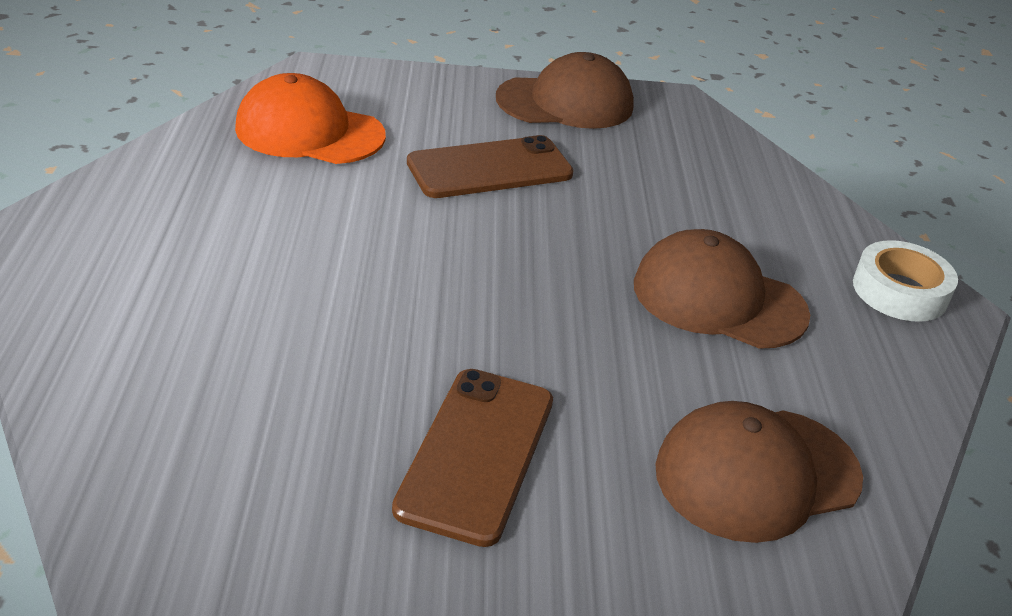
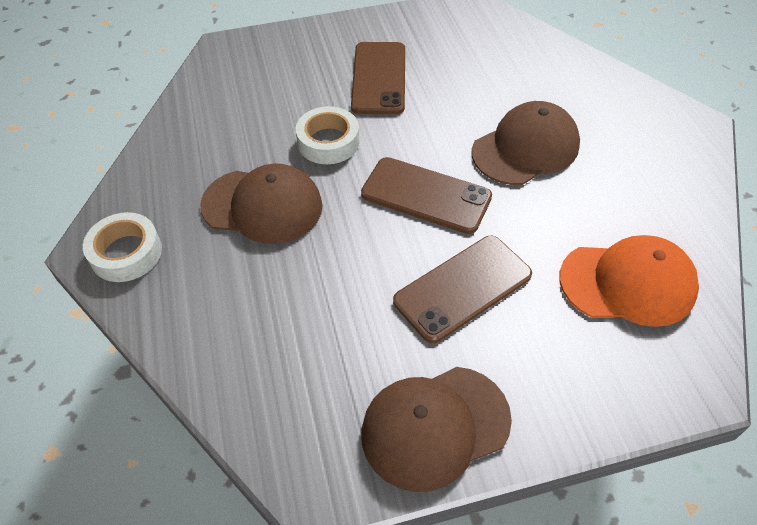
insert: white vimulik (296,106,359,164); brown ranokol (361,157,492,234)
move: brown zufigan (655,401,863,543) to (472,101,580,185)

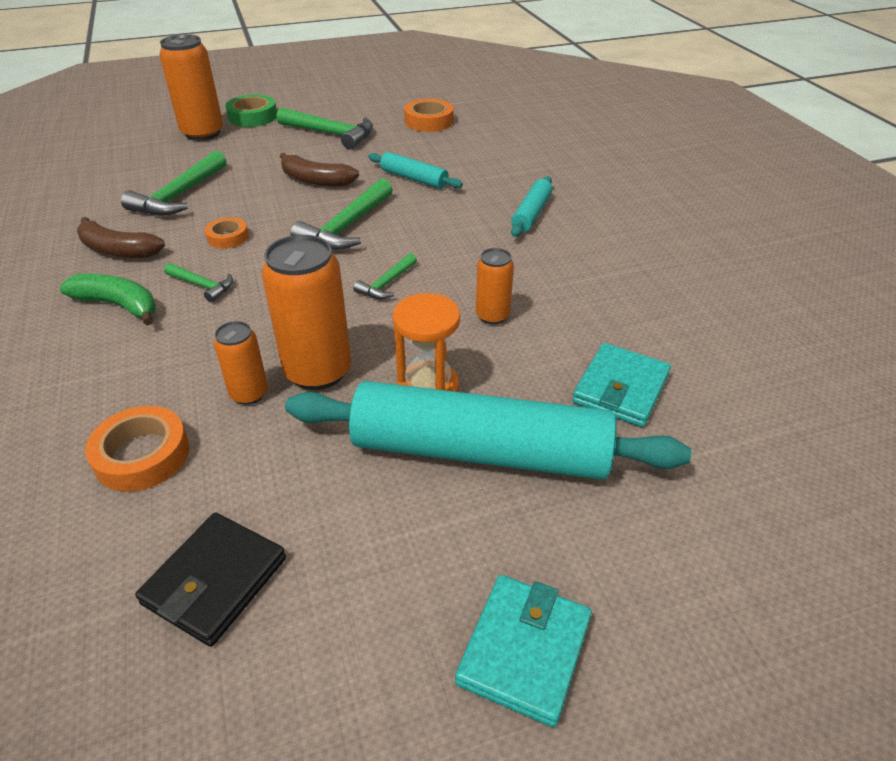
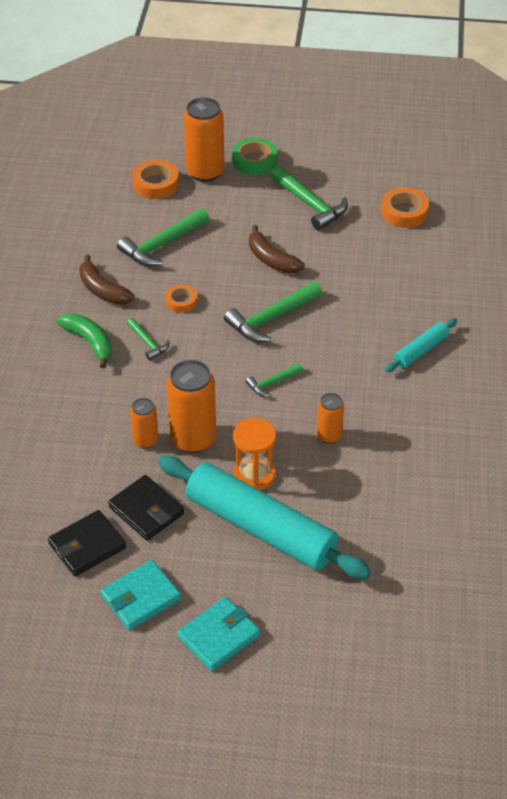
delete: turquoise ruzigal (368,152,463,189)
insert: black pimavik (108,475,184,541)
move: orange vimulik (85,406,189,492) to (133,160,179,199); turquoise pimavik (572,343,671,427) to (100,560,181,630)

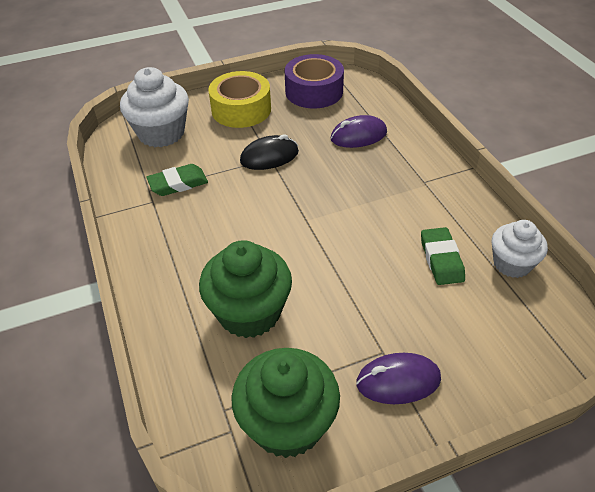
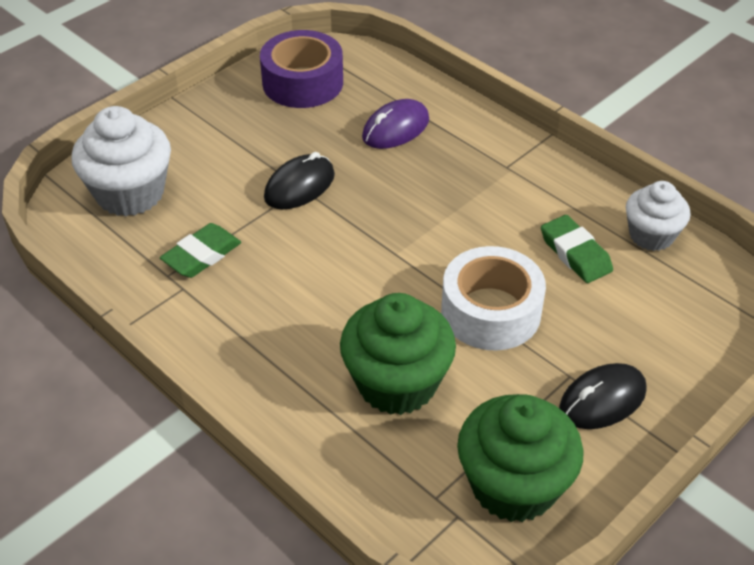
delete: yellow vimulik (208,71,271,128)
insert: white vimulik (441,246,546,351)
recolor: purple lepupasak (356,353,441,404) to black lepupasak (559,363,647,429)

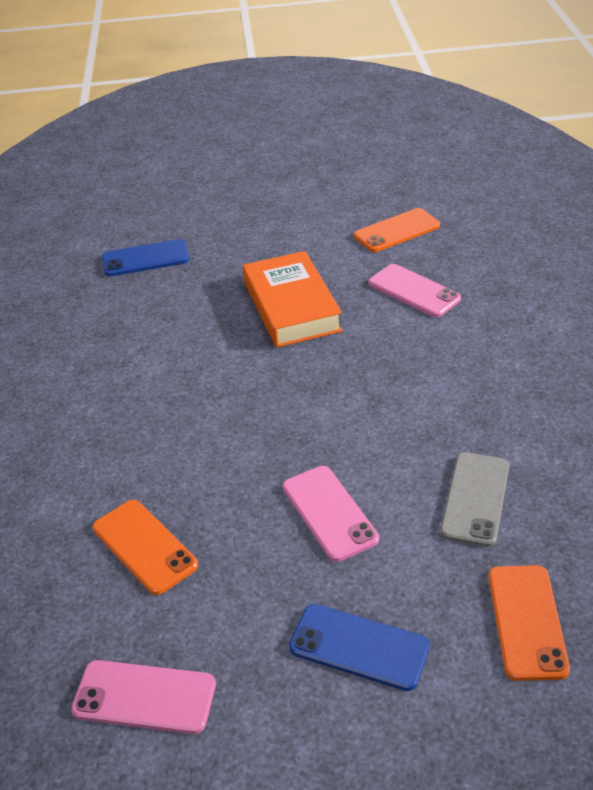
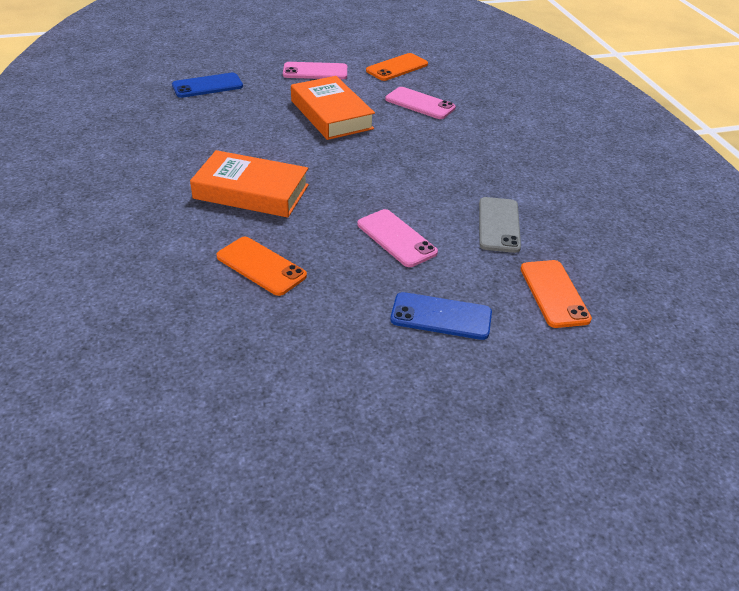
insert: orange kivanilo (190,150,309,218)
move: pink ranokol (71,660,216,734) to (283,62,347,79)

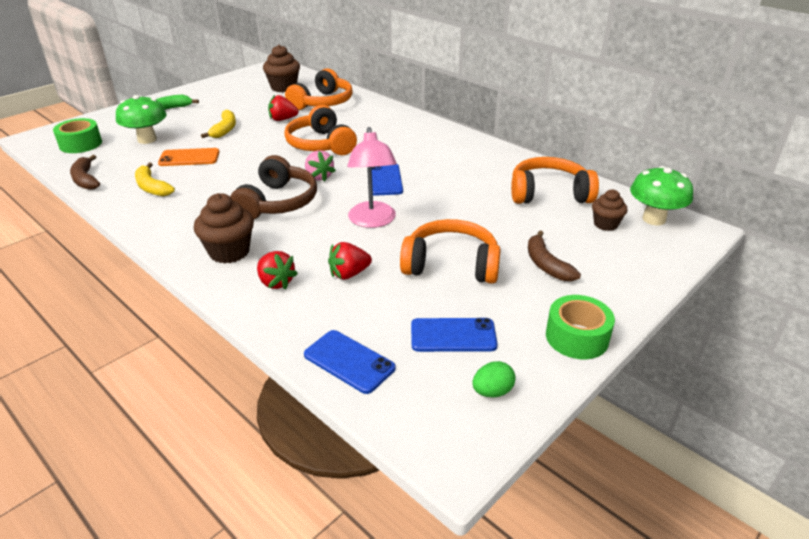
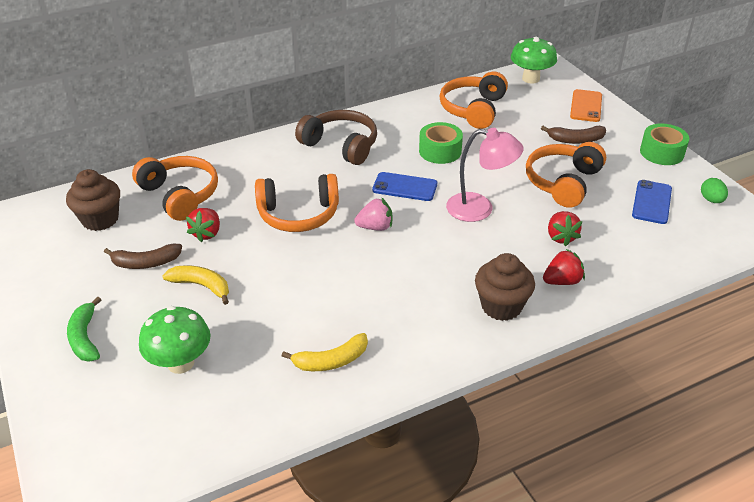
delete: blue ranokol (304,330,396,394); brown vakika (592,189,627,231)
move: green vimulik (53,118,102,153) to (419,122,463,164); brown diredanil (70,155,100,190) to (104,244,182,269); orange ranokol (158,148,219,166) to (570,89,602,122); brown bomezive (230,155,317,219) to (295,110,377,165)

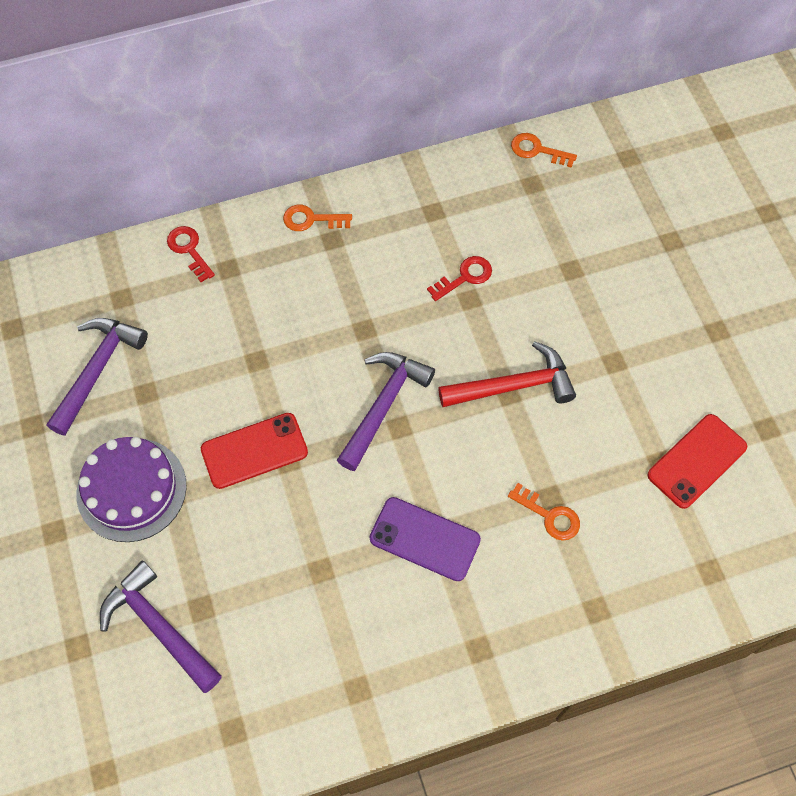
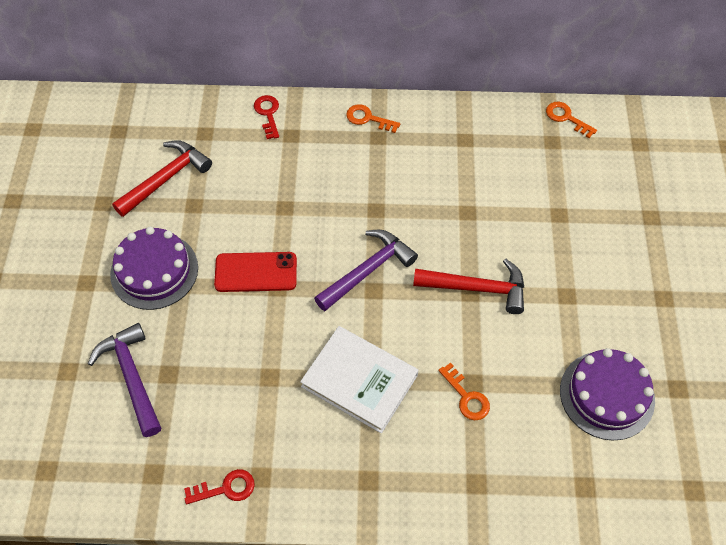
move: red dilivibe (427,256,492,301) to (184,469,255,504)
replace: purple ranokol (370,497,481,581) to white kivanilo (300,326,418,433); red ranokol (647,414,747,509) to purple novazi (560,348,655,440)
recolor: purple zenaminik (46,318,148,436) to red zenaminik (112,140,212,217)

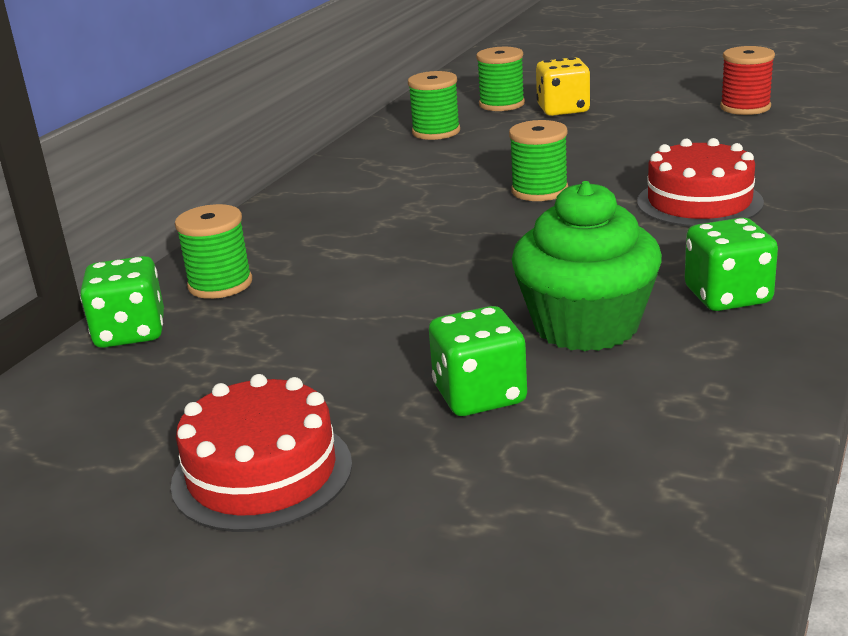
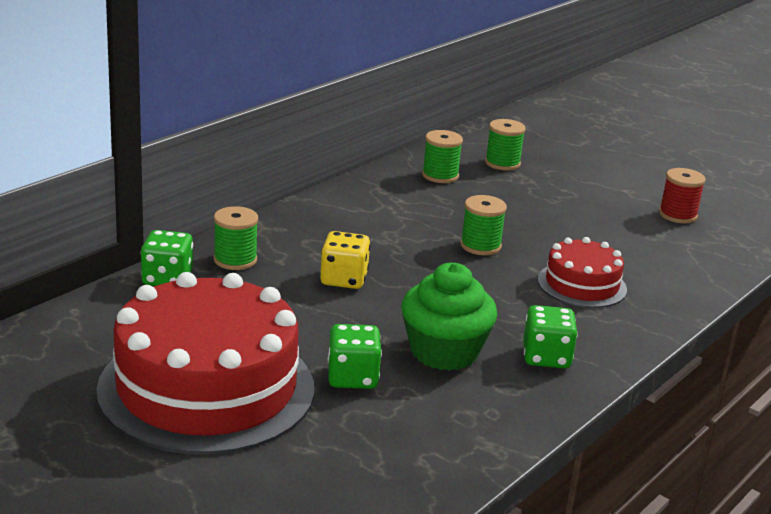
move: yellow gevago (536,57,590,116) to (320,231,370,289)
resize: red novazi (171,374,352,532) = (96,272,314,455) x2.01

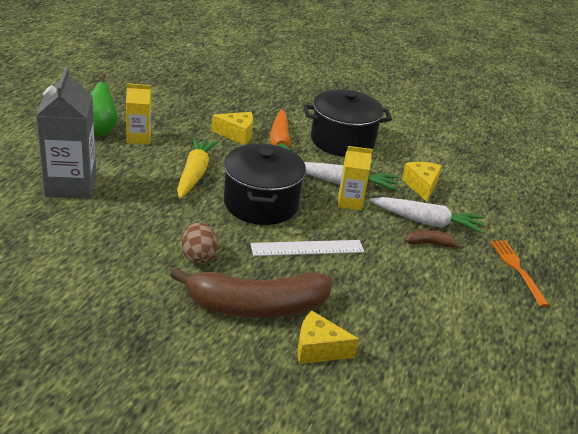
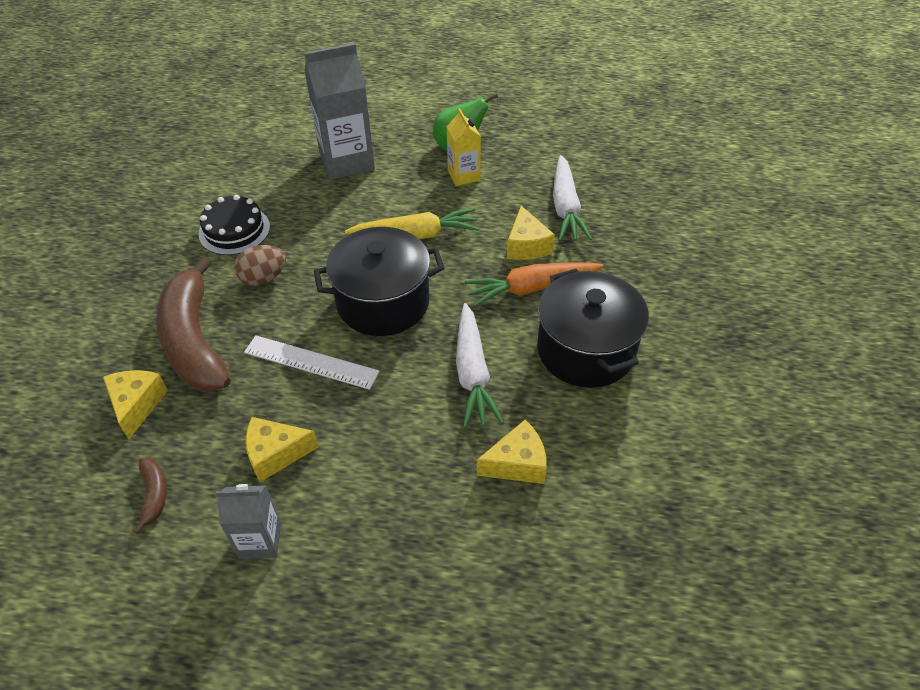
delete: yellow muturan (338,146,373,210); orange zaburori (491,240,549,307)
insert: black novazi (198,195,270,255); grey muturan (216,484,281,559); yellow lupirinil (246,417,318,482)
move: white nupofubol (370,197,484,234) to (553,155,592,241); brown diredanil (405,230,464,250) to (134,457,167,534)
rotate: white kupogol (251,240,364,256) = (244,335,380,390) 45 degrees counterclockwise

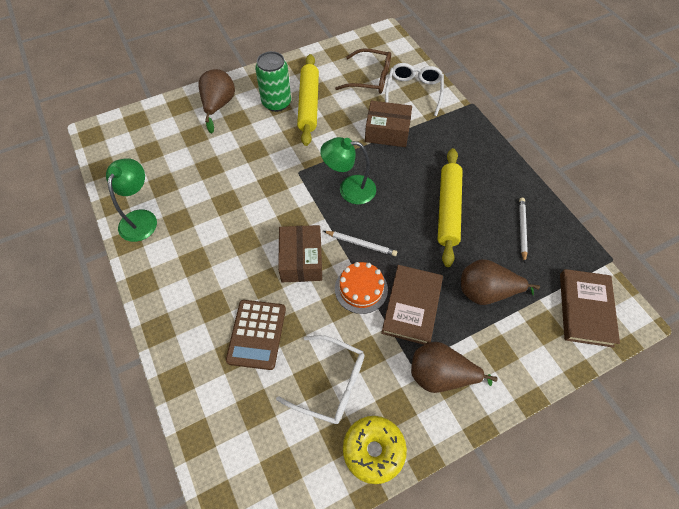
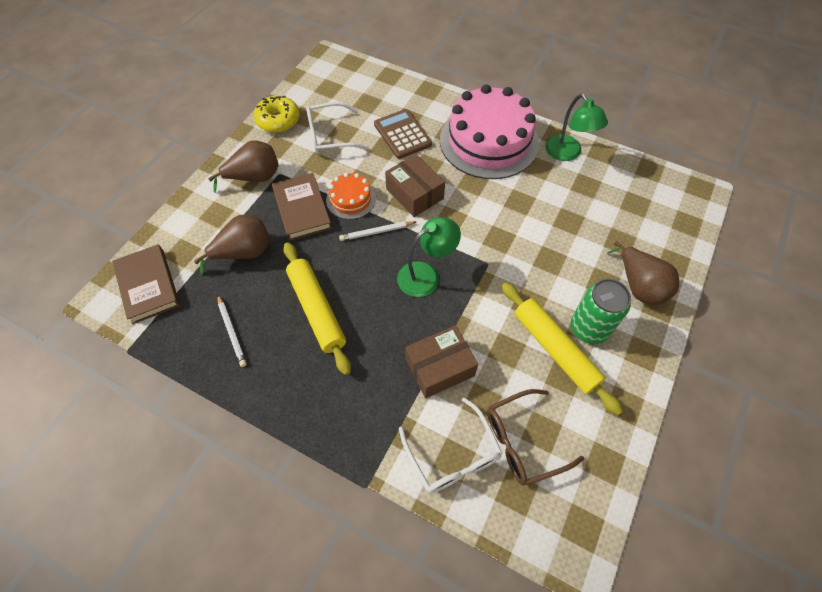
insert: pink novazi (440,84,539,179)

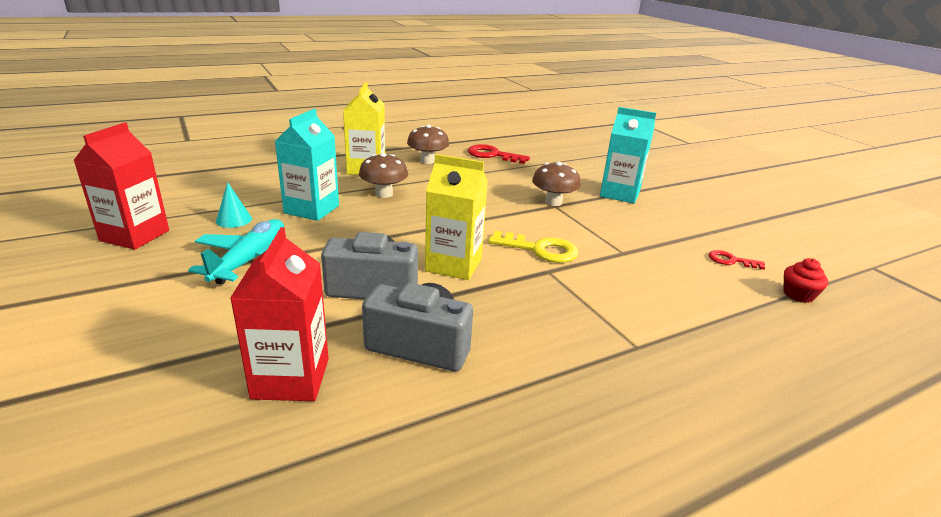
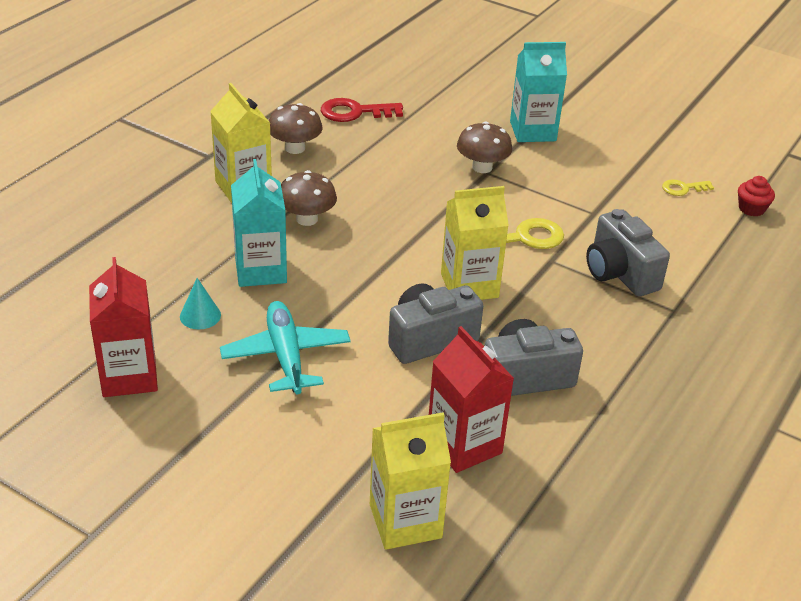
insert: yellow muturan (370,412,451,550); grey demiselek (586,209,670,296)
recolor: red dilivibe (709,250,765,270) to yellow dilivibe (662,179,714,196)

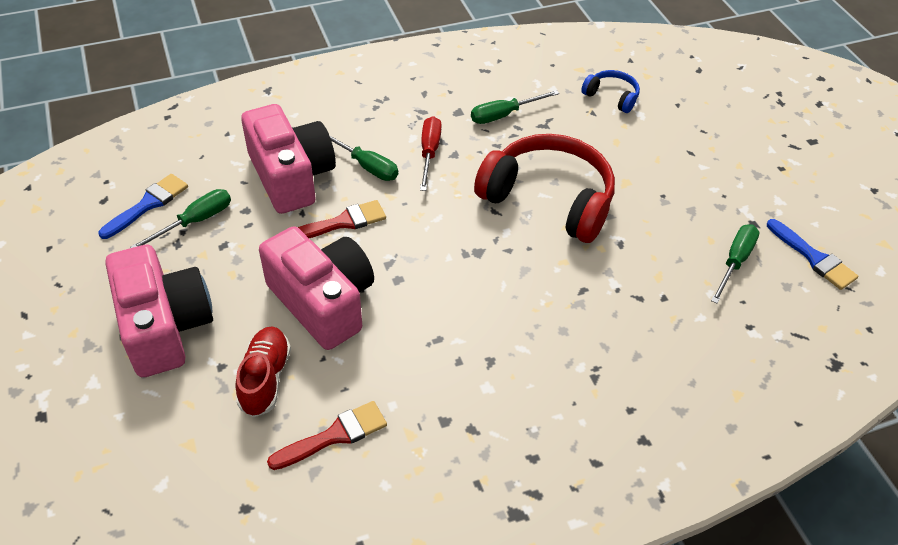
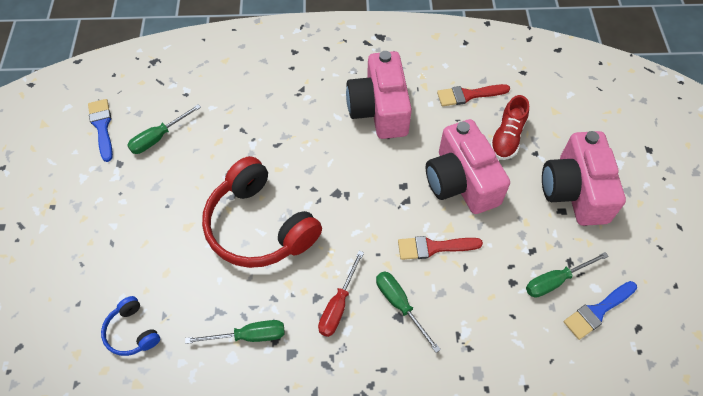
move: pink demiselek (241,104,336,214) to (346,51,412,139)

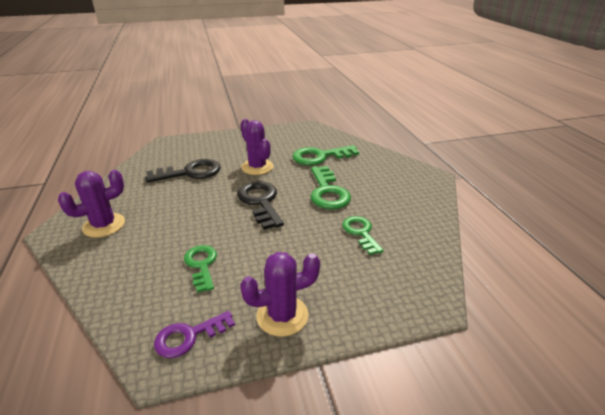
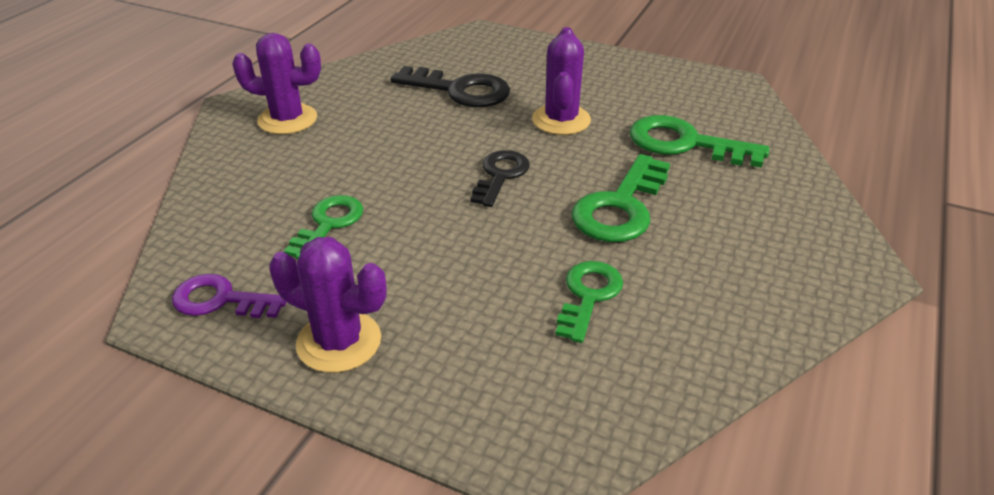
resize: black dilivibe (237,181,284,230) = (471,150,530,207) x0.66

